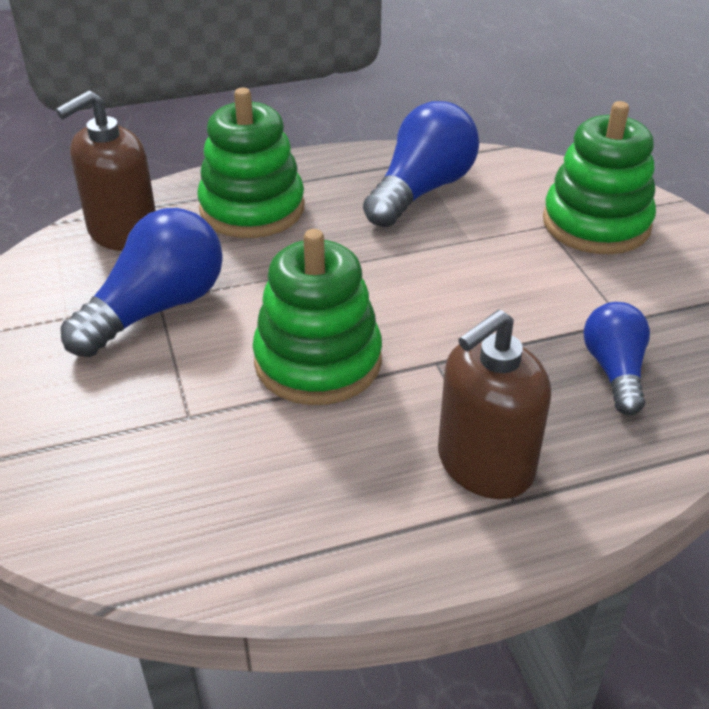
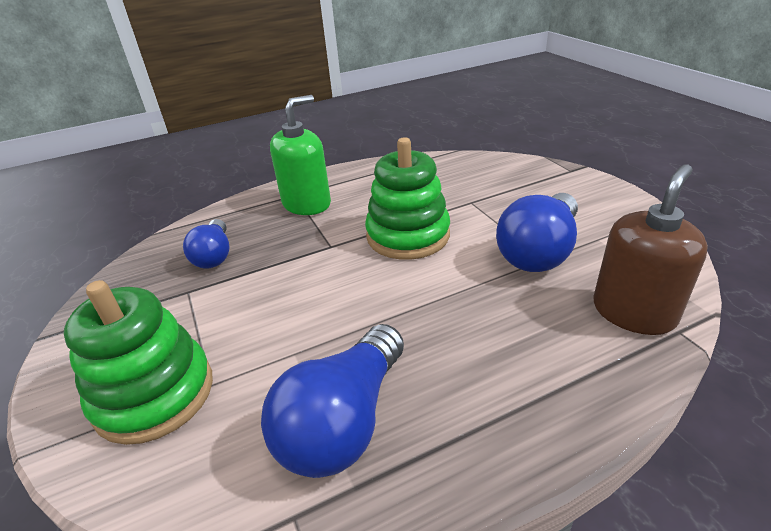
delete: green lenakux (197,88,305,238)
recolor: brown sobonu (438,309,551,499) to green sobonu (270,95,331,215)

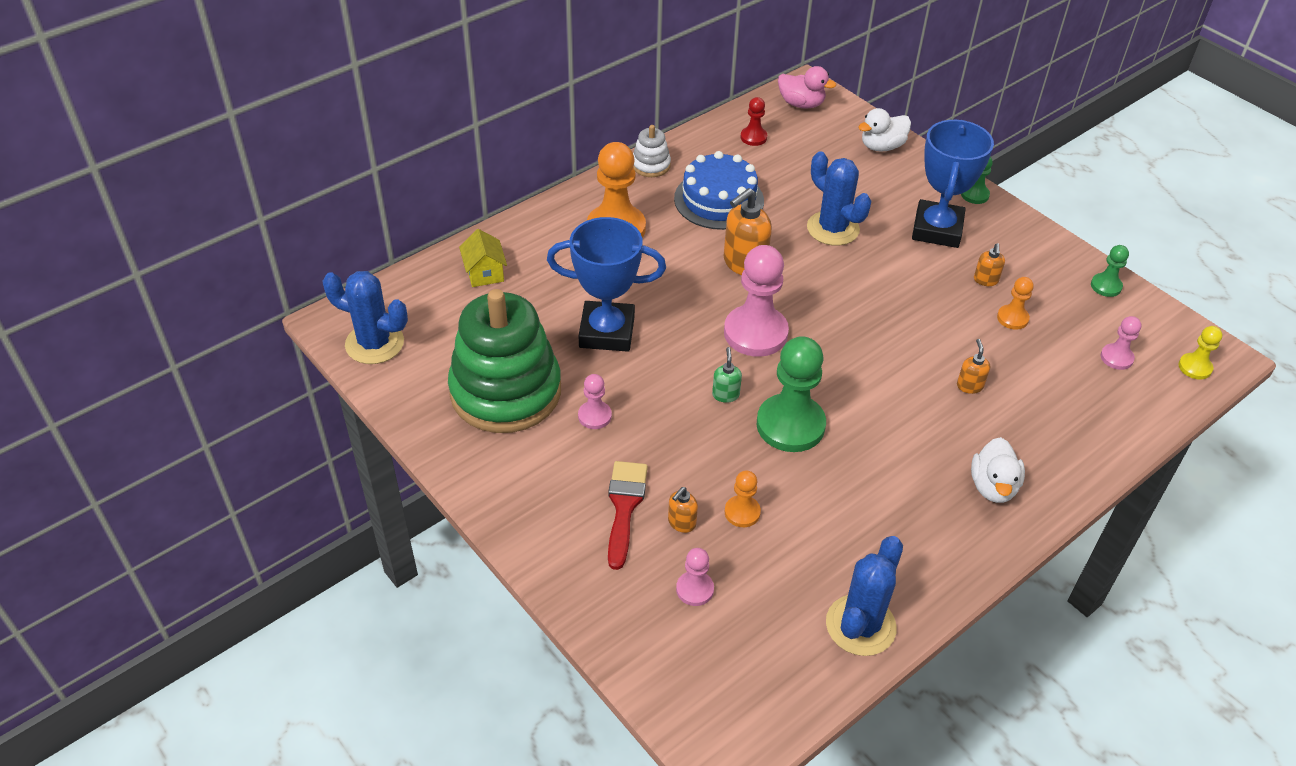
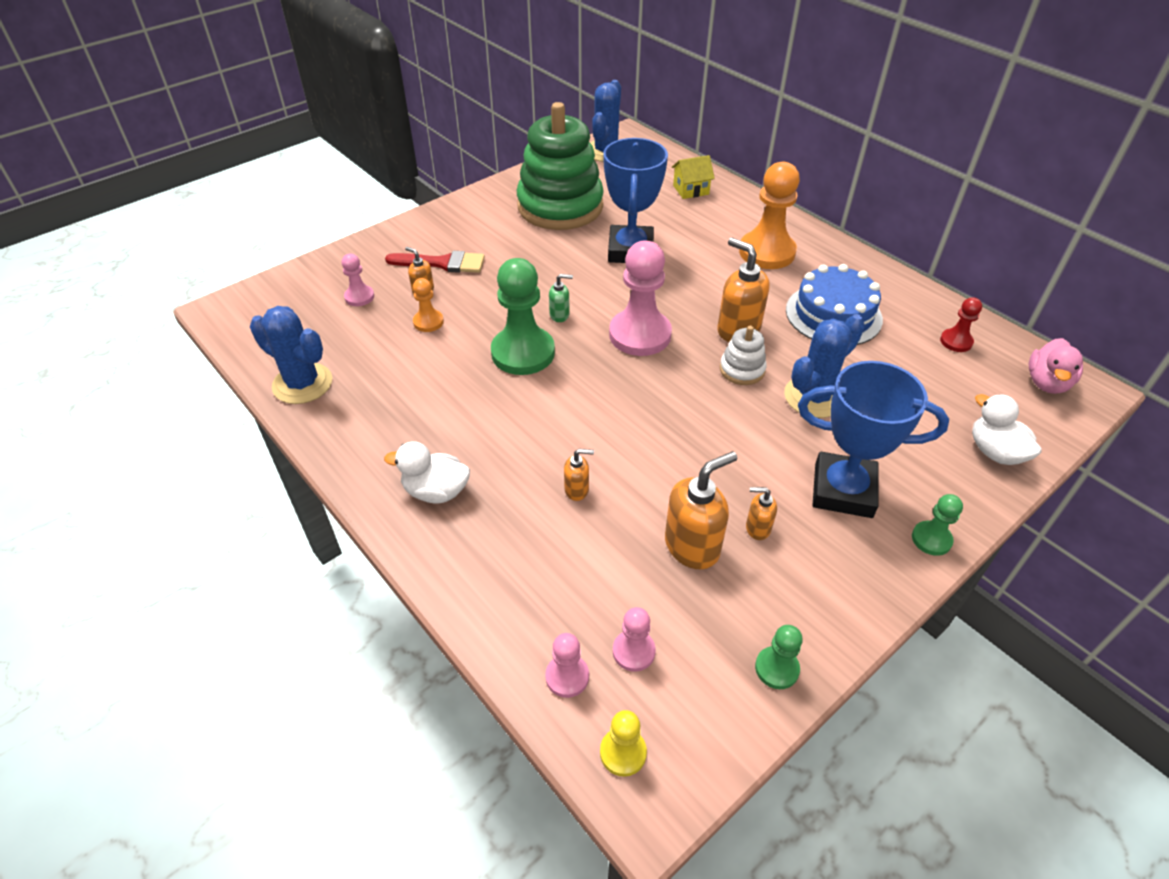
move: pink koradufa (578,374,612,429) to (545,633,589,698); white lenakux (633,125,671,177) to (720,326,767,385)
replace: orange koradufa (997,277,1034,330) to orange sobonu (665,451,737,569)

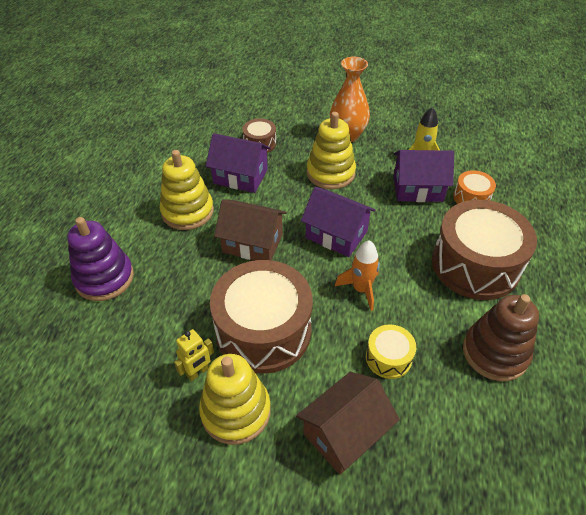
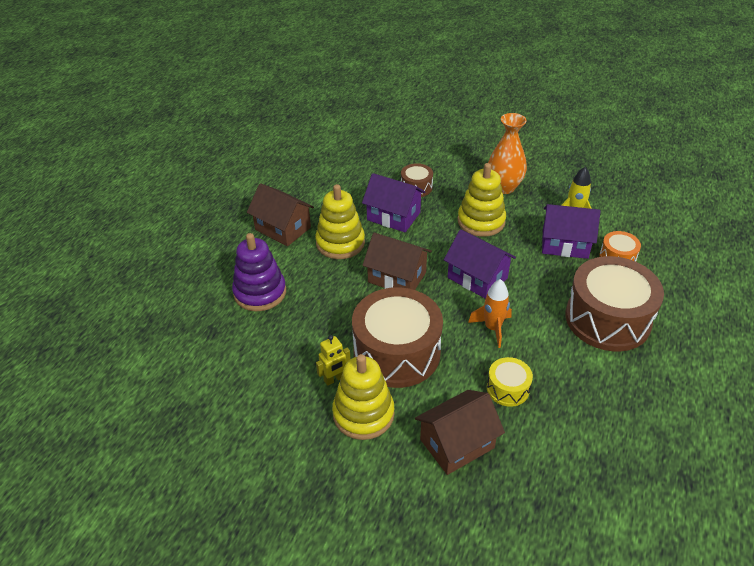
delete: brown lenakux (463,294,539,381)
insert: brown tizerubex (247,183,314,246)

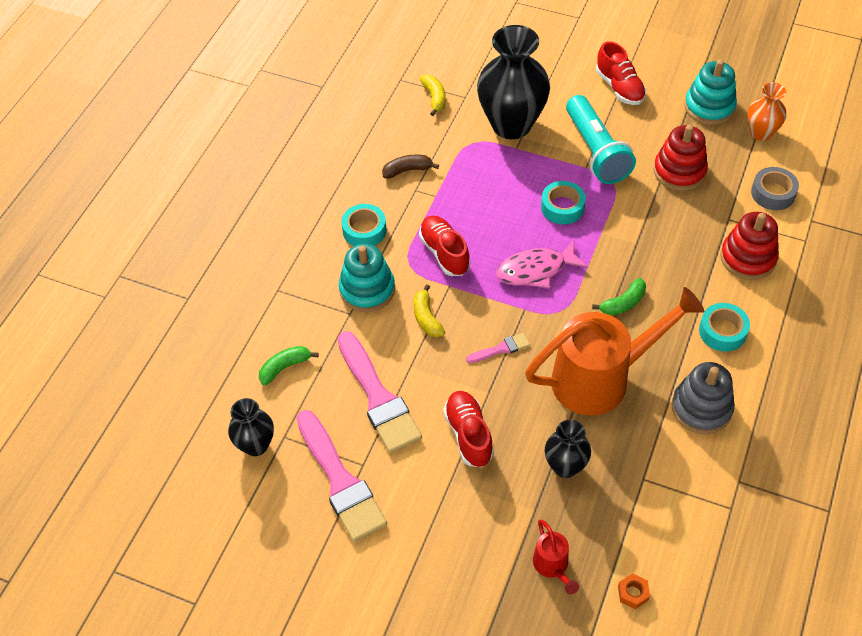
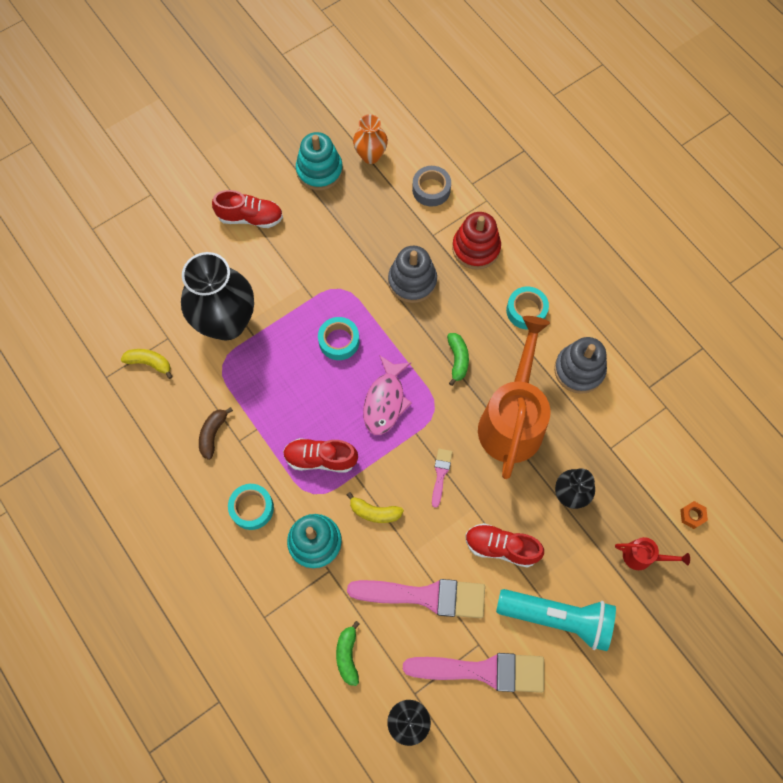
delete: red lenakux (654,125,708,191)
insert: grey lenakux (388,246,437,303)
move: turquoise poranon (566,95,636,184) to (496,589,616,651)

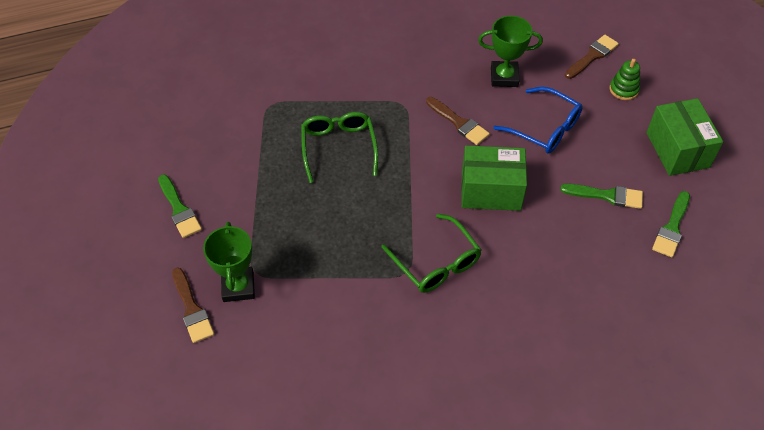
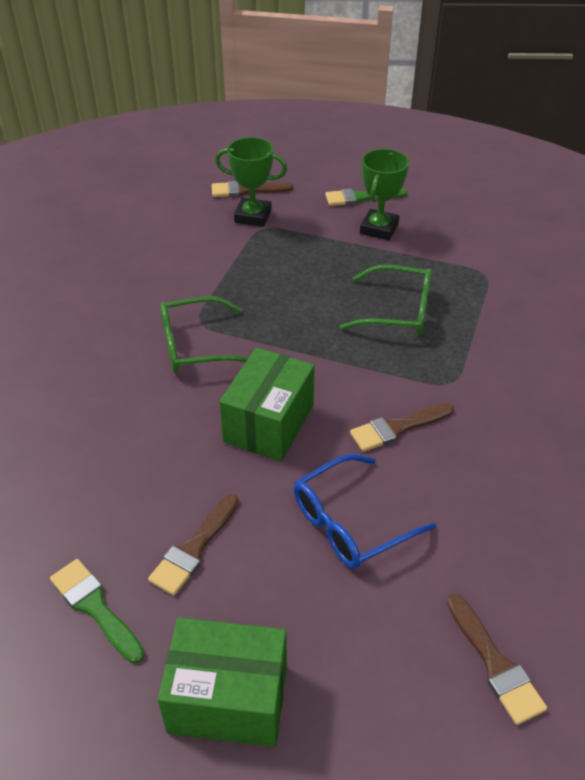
delete: green lenakux (610,59,640,100)
move: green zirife (478,16,543,87) to (360,149,409,240)
recolor: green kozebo (560,184,643,209) to brown kozebo (148,494,239,596)

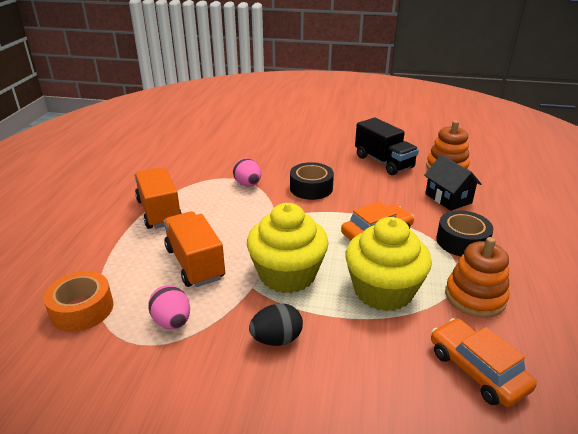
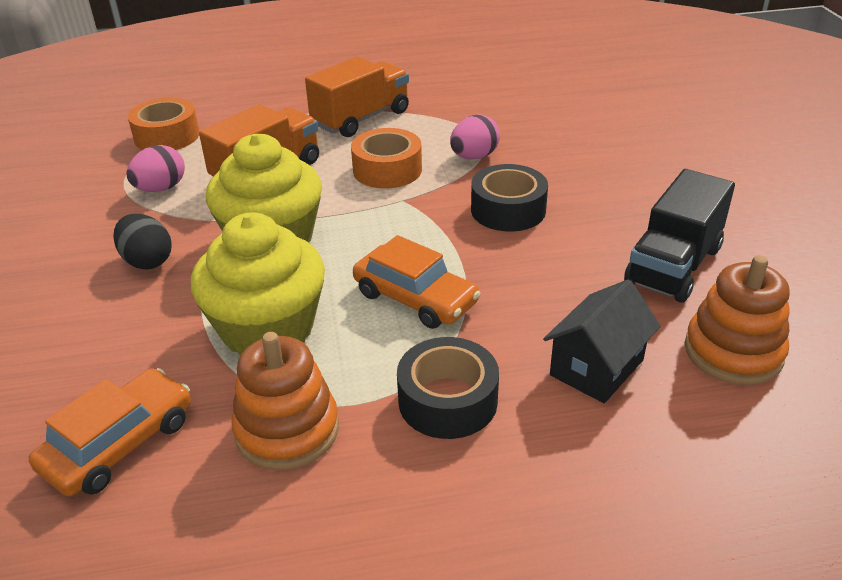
insert: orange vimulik (351,128,422,189)

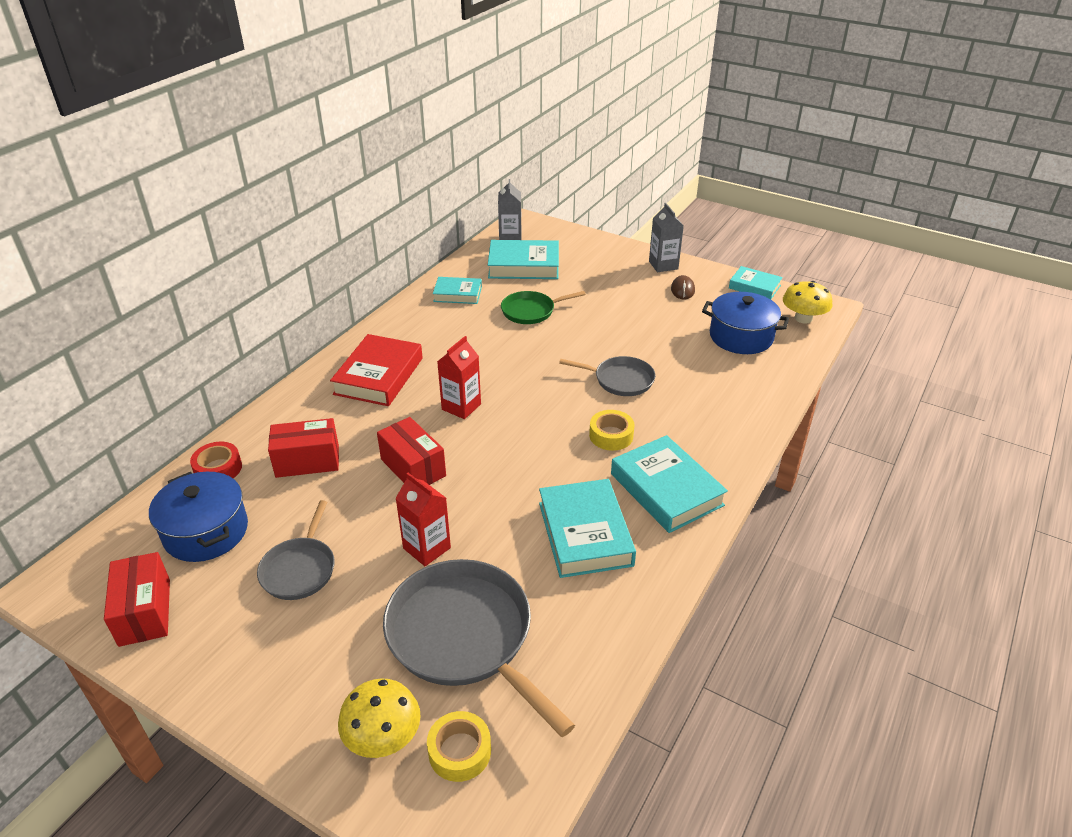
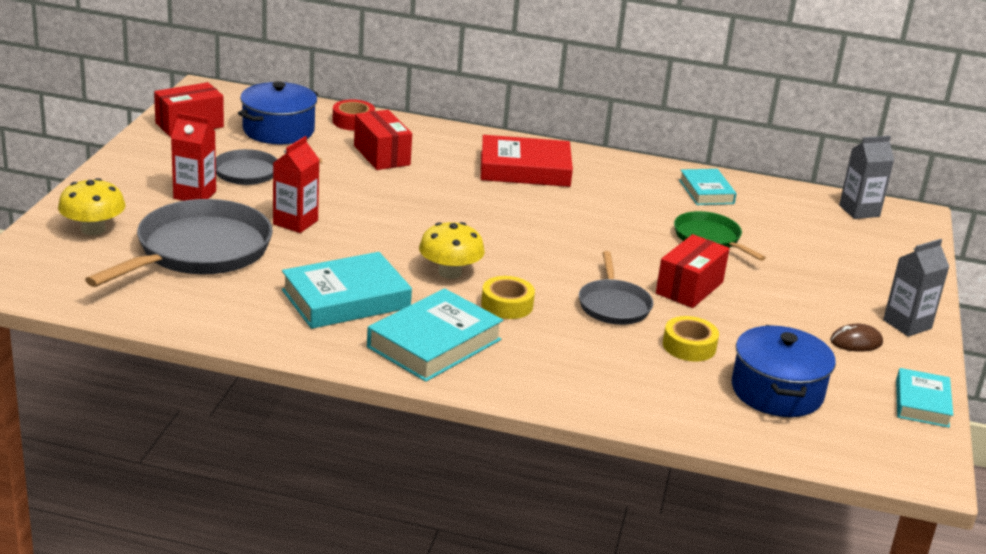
delete: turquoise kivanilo (488,240,559,279)
move: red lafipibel (377,417,446,485) to (656,234,730,308); yellow vimulik (427,711,491,782) to (663,316,719,361); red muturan (437,336,481,419) to (171,112,216,201); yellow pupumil (783,281,833,324) to (419,222,485,279)

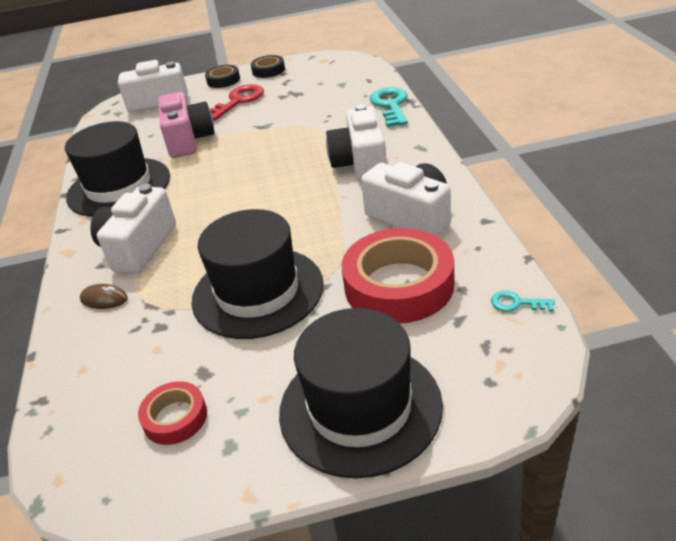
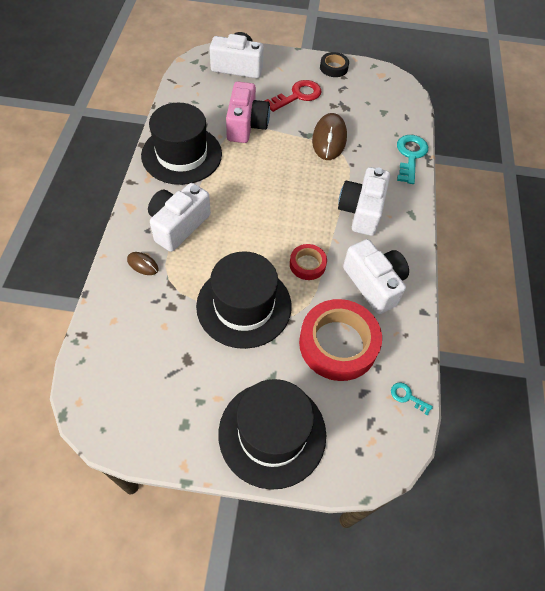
delete: black vimulik (205,65,240,88)
insert: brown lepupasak (312,113,347,160)
move: red vimulik (138,381,207,445) to (290,244,327,280)

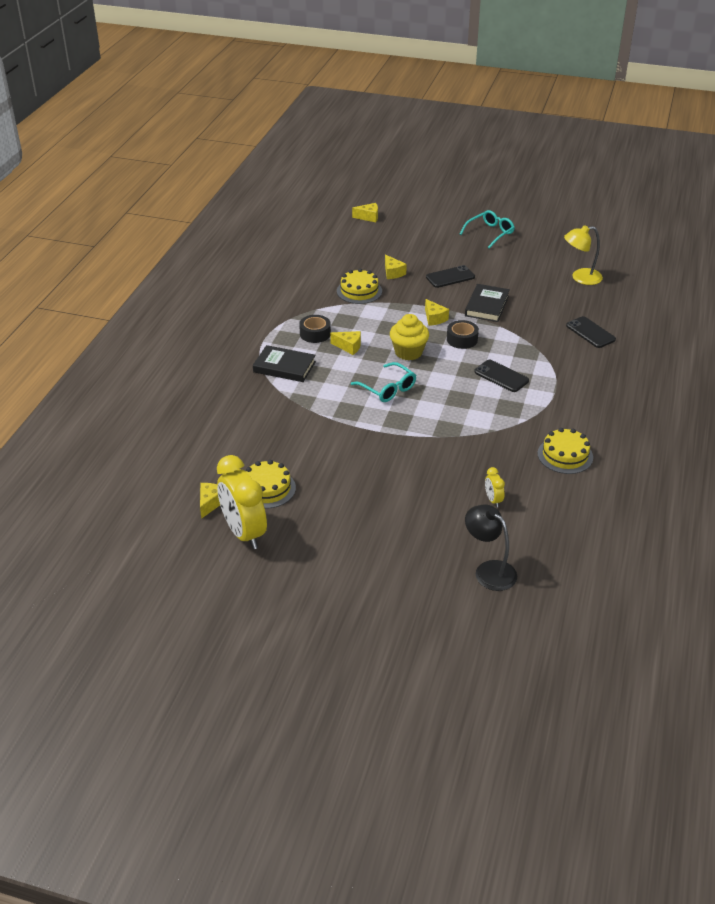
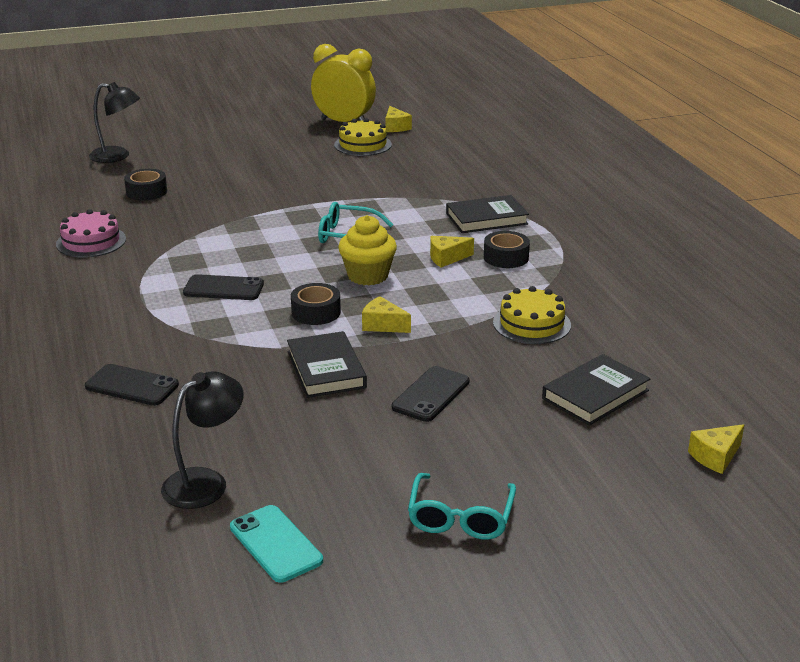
delete: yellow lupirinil (385,255,407,279)
insert: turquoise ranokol (230,505,323,583); black kivanilo (542,354,651,425)
replace: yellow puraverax (485,467,505,507) to black vimulik (124,169,167,201)
recolor: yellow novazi (537,428,593,474) to pink novazi (56,209,126,258); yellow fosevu (564,225,603,285) to black fosevu (161,371,244,509)

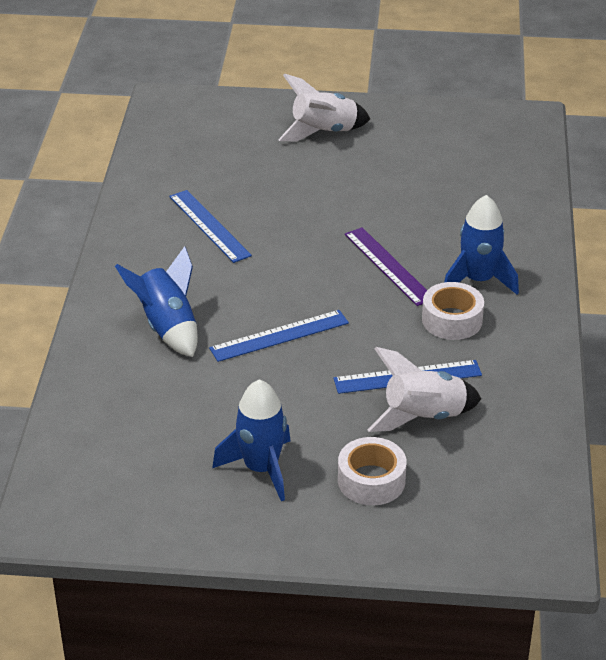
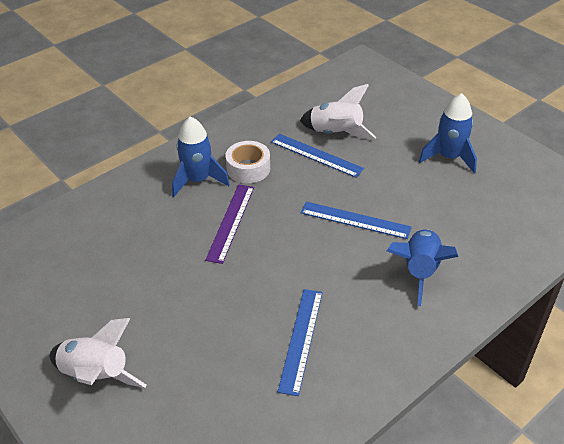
delete: white vimulik (338,437,407,505)

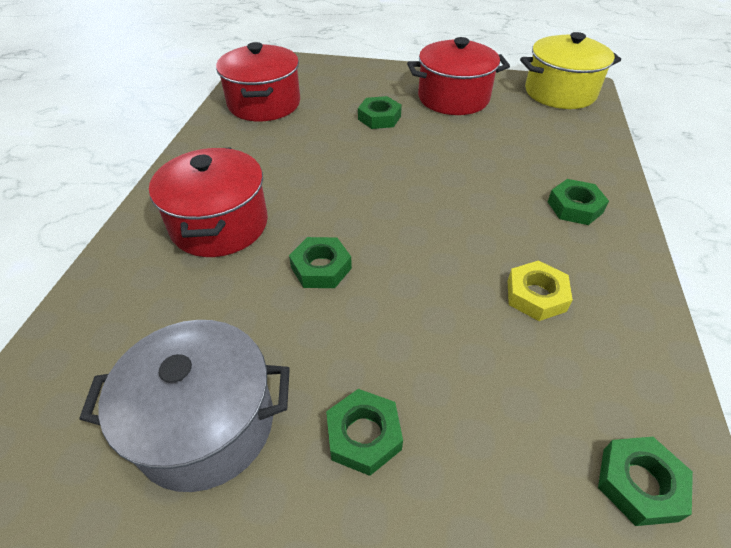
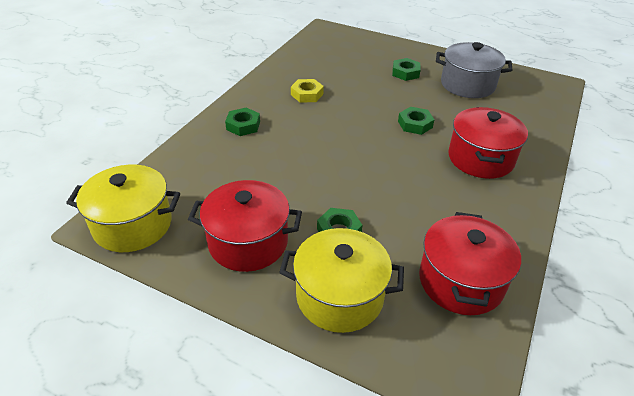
delete: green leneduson (598,437,693,526)
insert: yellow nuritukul (279,228,404,333)

